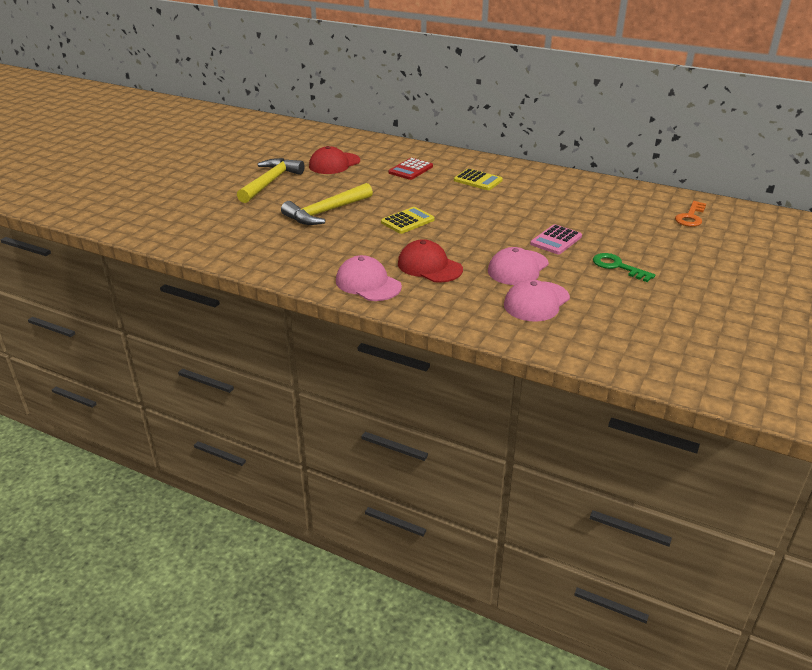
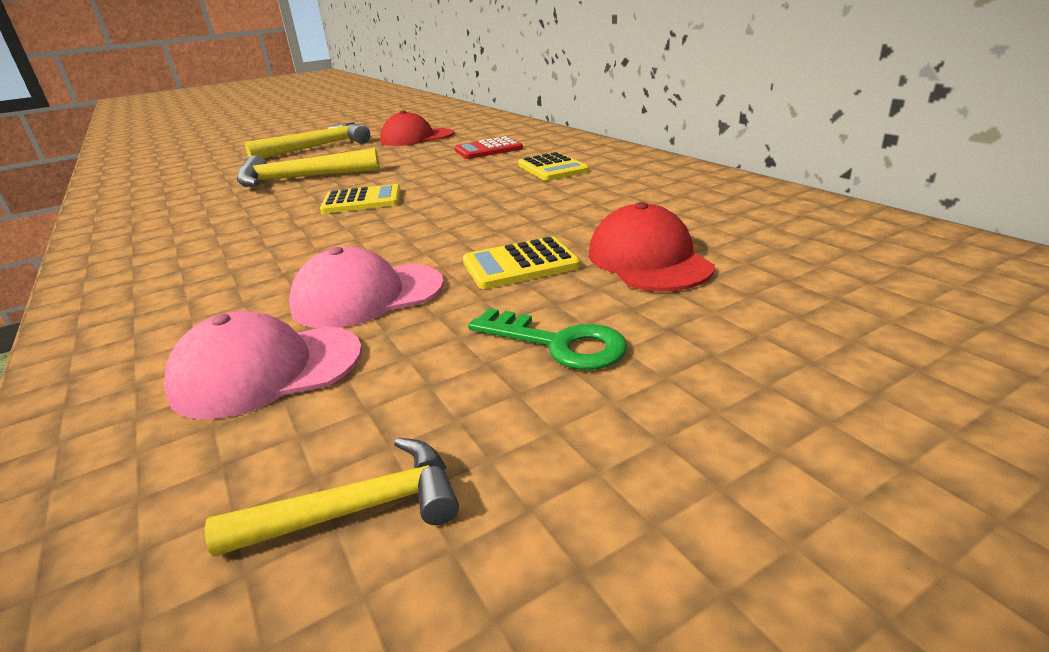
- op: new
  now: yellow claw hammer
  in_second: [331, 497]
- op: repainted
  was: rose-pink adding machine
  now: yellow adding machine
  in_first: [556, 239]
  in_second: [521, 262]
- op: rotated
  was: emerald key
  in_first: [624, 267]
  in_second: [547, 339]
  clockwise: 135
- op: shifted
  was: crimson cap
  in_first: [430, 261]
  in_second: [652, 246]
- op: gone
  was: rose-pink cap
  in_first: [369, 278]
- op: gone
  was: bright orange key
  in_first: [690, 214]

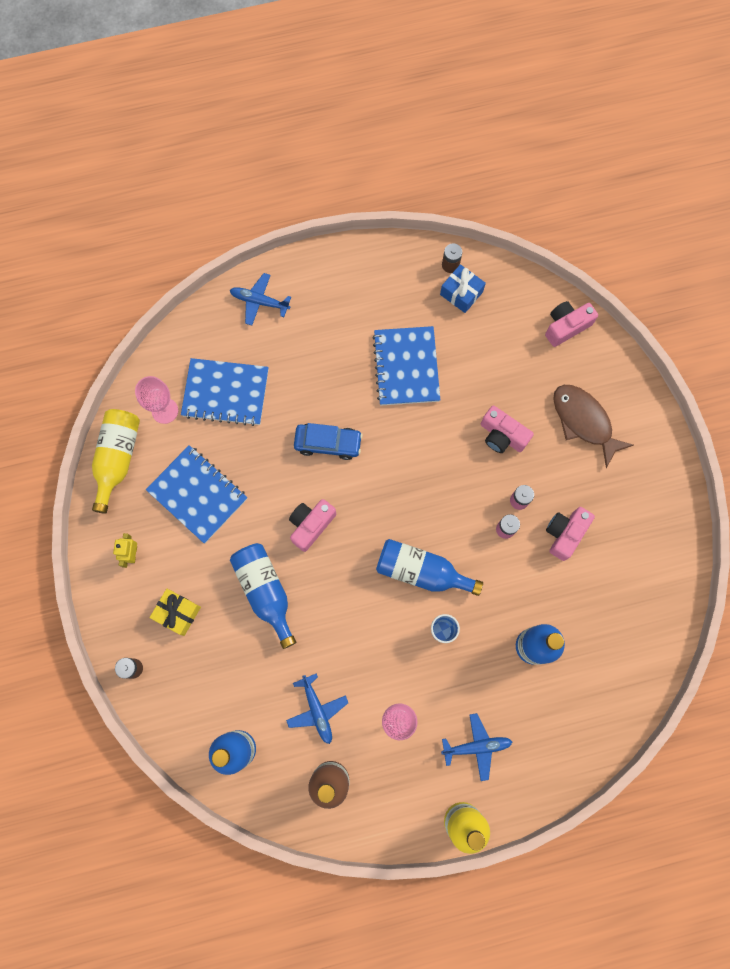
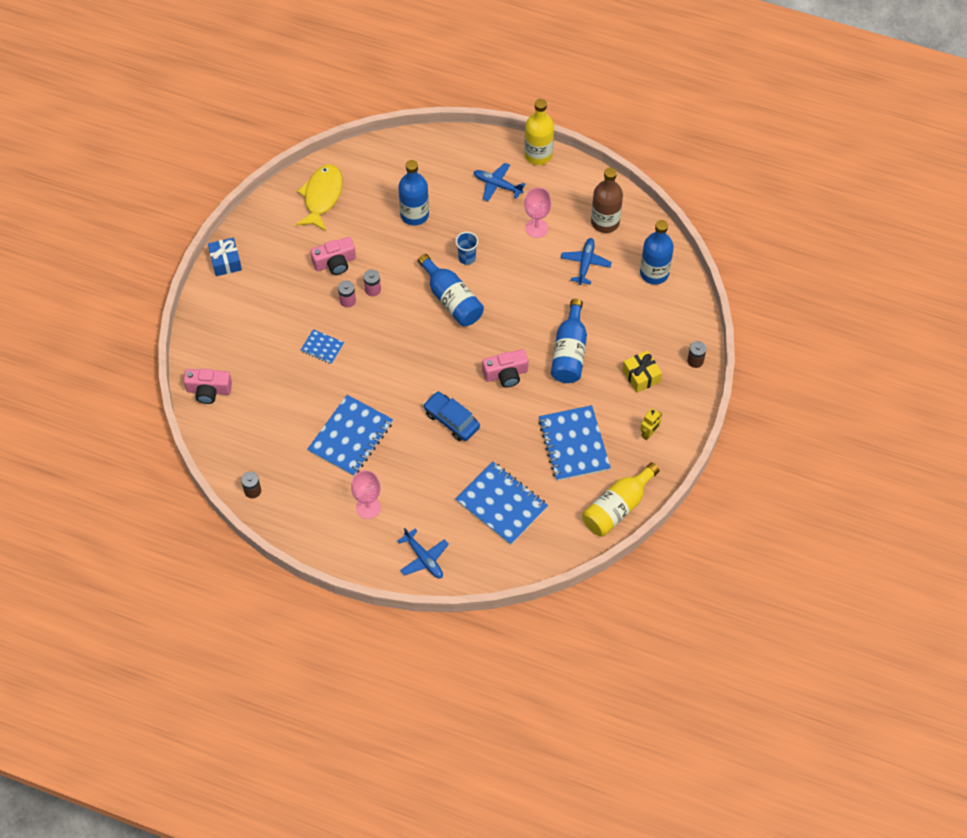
- op: shifted
  was: blue present
  in_first: [463, 288]
  in_second: [225, 257]
- op: new
  now: yellow toy fish
  in_second: [319, 197]
- op: swapped
  was: rose-pink compact camera
  now: blue notebook
  in_first: [507, 429]
  in_second: [322, 346]
- op: shifted
  was: rose-pink wine glass
  in_first: [156, 400]
  in_second: [366, 494]
- op: gone
  was: dark brown toy fish
  in_first: [593, 426]

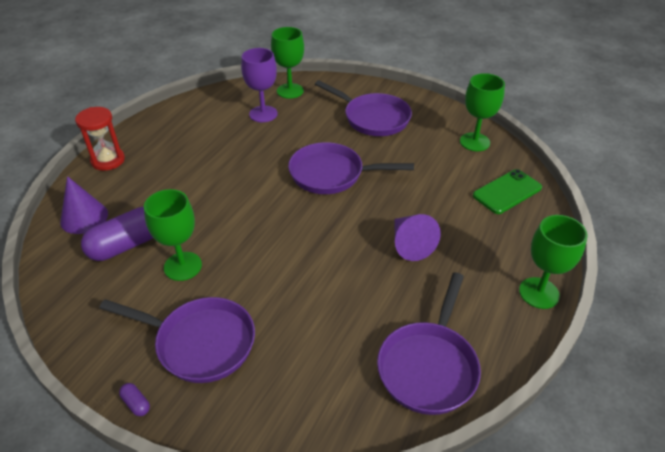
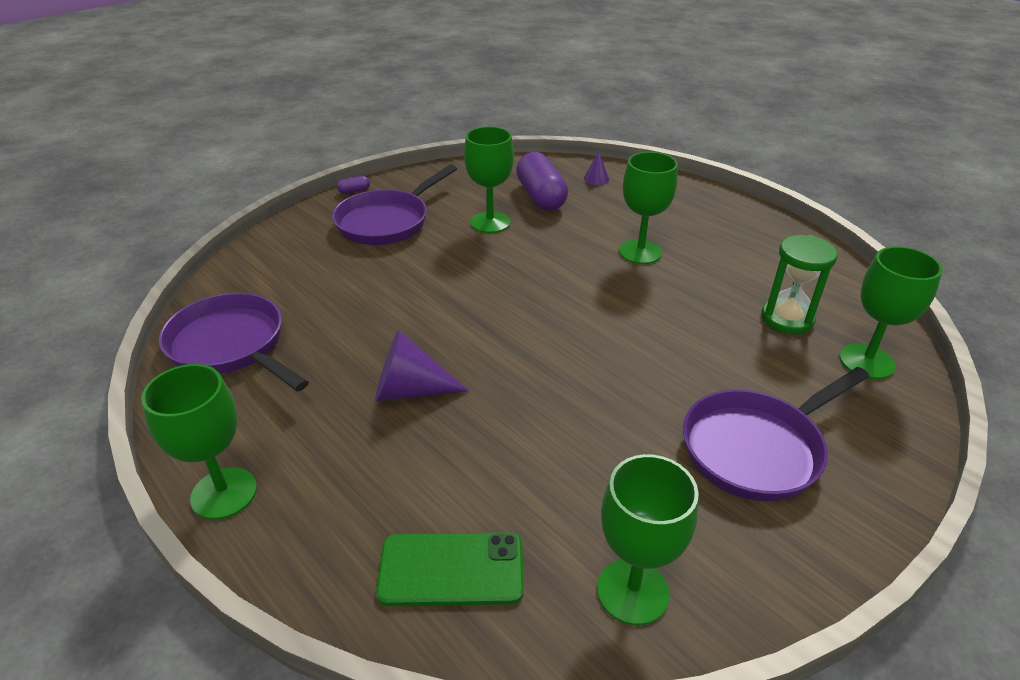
- op: rotated
  was: emerald mobile phone
  in_first: [507, 191]
  in_second: [450, 569]
  clockwise: -75
- op: scaled
  was: violet cone
  in_first: [84, 205]
  in_second: [596, 168]
  ratio: 0.53
- op: new
  now: emerald wine glass
  in_second: [648, 208]
- op: swapped
  was: violet wine glass
  now: emerald sandglass
  in_first: [259, 85]
  in_second: [799, 284]
- op: gone
  was: crimson sandglass
  in_first: [100, 139]
- op: gone
  was: violet skillet
  in_first: [351, 168]

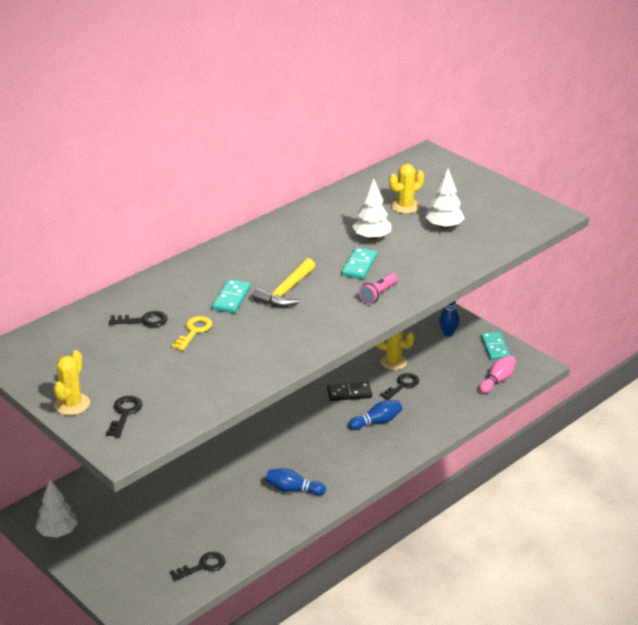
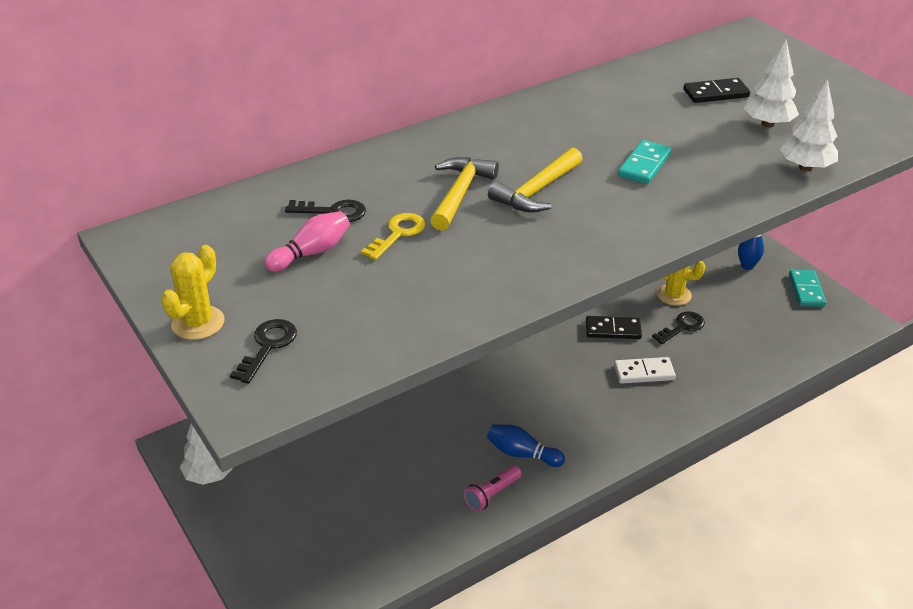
- op: shifted
  was: rose-pink tenpin
  in_first: [497, 374]
  in_second: [307, 241]
- op: swapped
  was: aqua domino
  now: yellow claw hammer
  in_first: [231, 296]
  in_second: [464, 194]
- op: shifted
  was: rose-pink flashlight
  in_first: [378, 288]
  in_second: [493, 488]
- op: swapped
  was: blue tenpin
  now: snow-white domino
  in_first: [375, 415]
  in_second: [645, 370]
- op: swapped
  was: yellow saguaro cactus
  now: jet-black domino
  in_first: [406, 189]
  in_second: [716, 90]
- op: shifted
  was: snow-white tree
  in_first: [372, 209]
  in_second: [809, 125]
- op: gone
  was: jet-black key
  in_first: [197, 566]

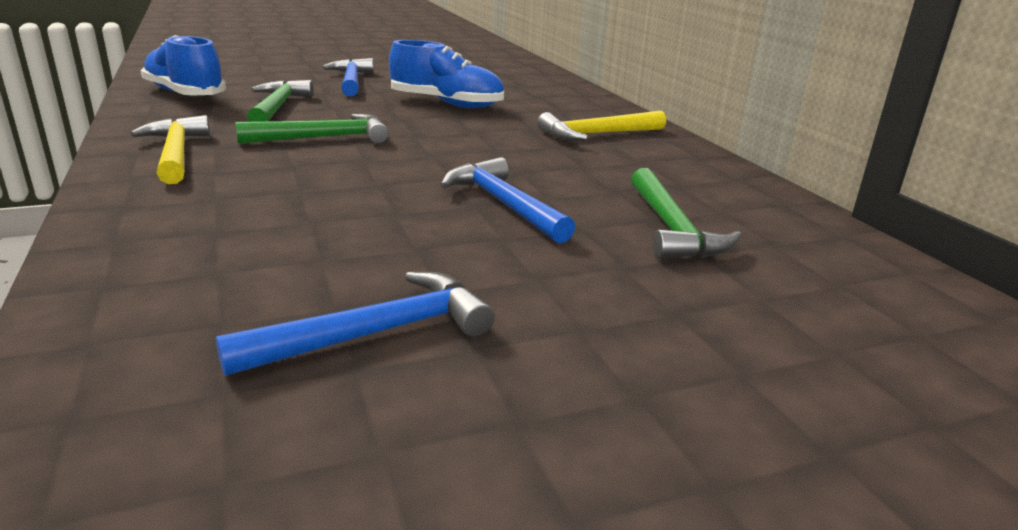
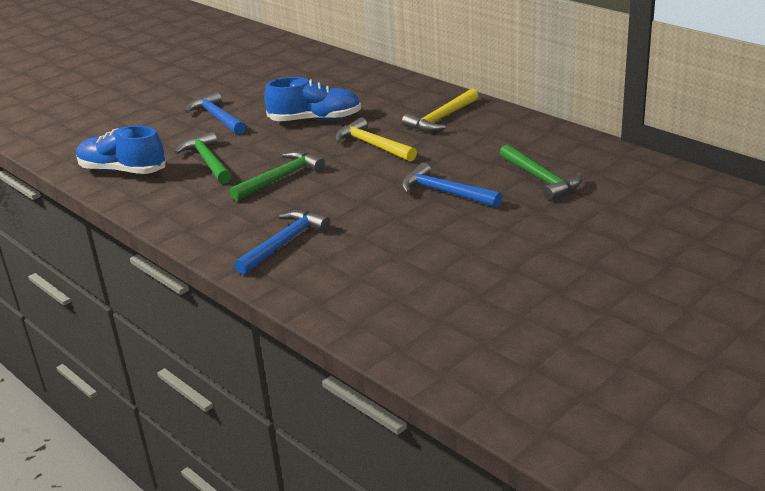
- op: shifted
  was: blue claw hammer
  in_first: [355, 324]
  in_second: [282, 242]
- op: shifted
  was: yellow claw hammer
  in_first: [170, 149]
  in_second: [376, 139]

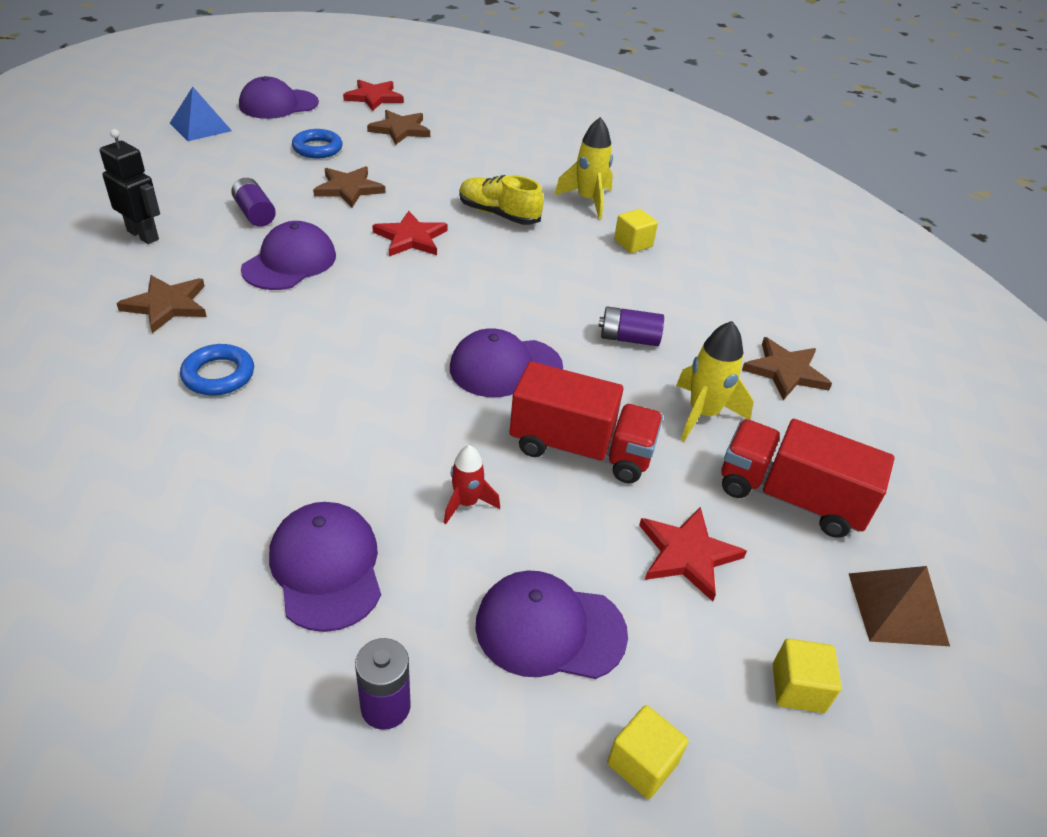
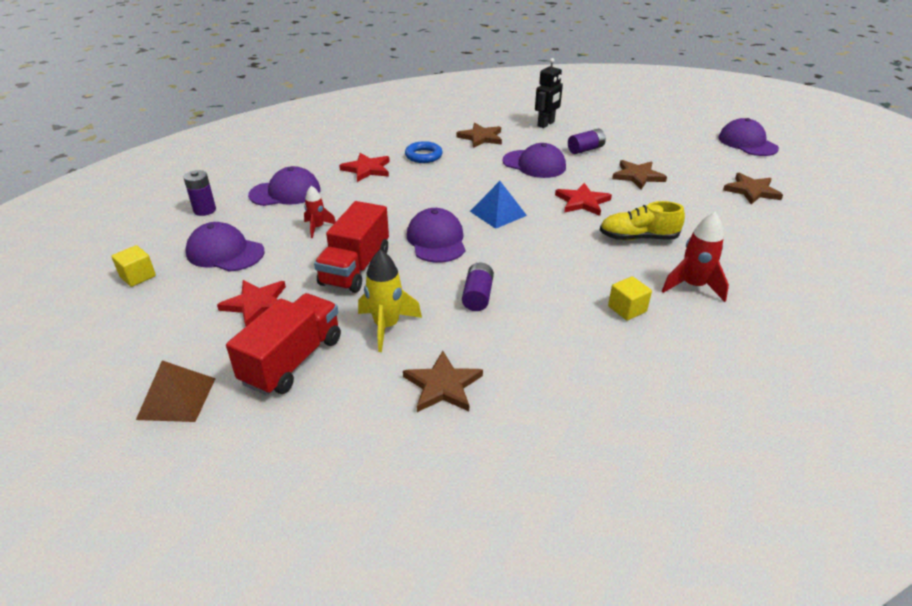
- op: rotated
  was: violet cap
  in_first: [551, 624]
  in_second: [225, 247]
  clockwise: -75
- op: shifted
  was: crimson star shape
  in_first: [373, 95]
  in_second: [364, 167]
- op: shifted
  was: blue pyramid
  in_first: [201, 114]
  in_second: [498, 205]
- op: rotated
  was: yellow sneaker
  in_first: [501, 200]
  in_second: [642, 220]
  clockwise: -120
- op: repainted
  was: yellow spaceship
  now: crimson spaceship
  in_first: [583, 168]
  in_second: [695, 257]
- op: gone
  was: blue ring
  in_first: [317, 143]
- op: gone
  was: yellow solid cube
  in_first: [807, 676]

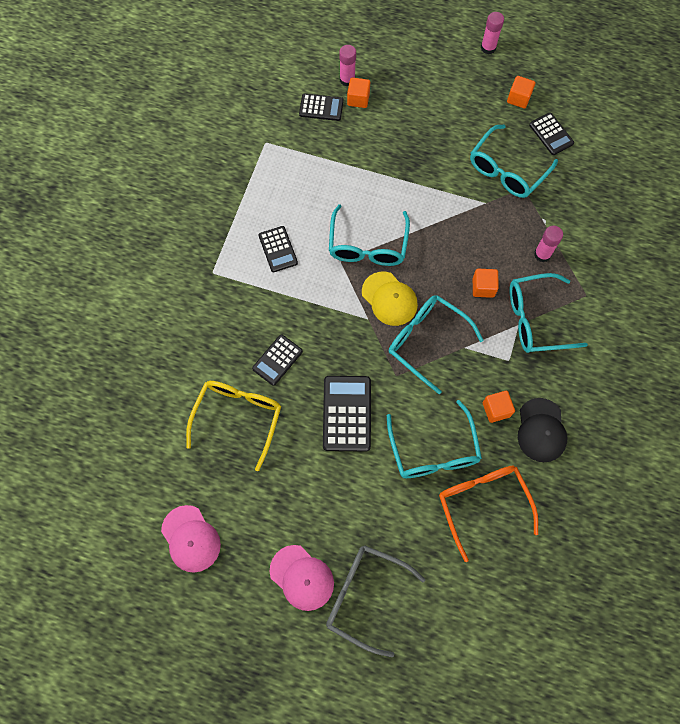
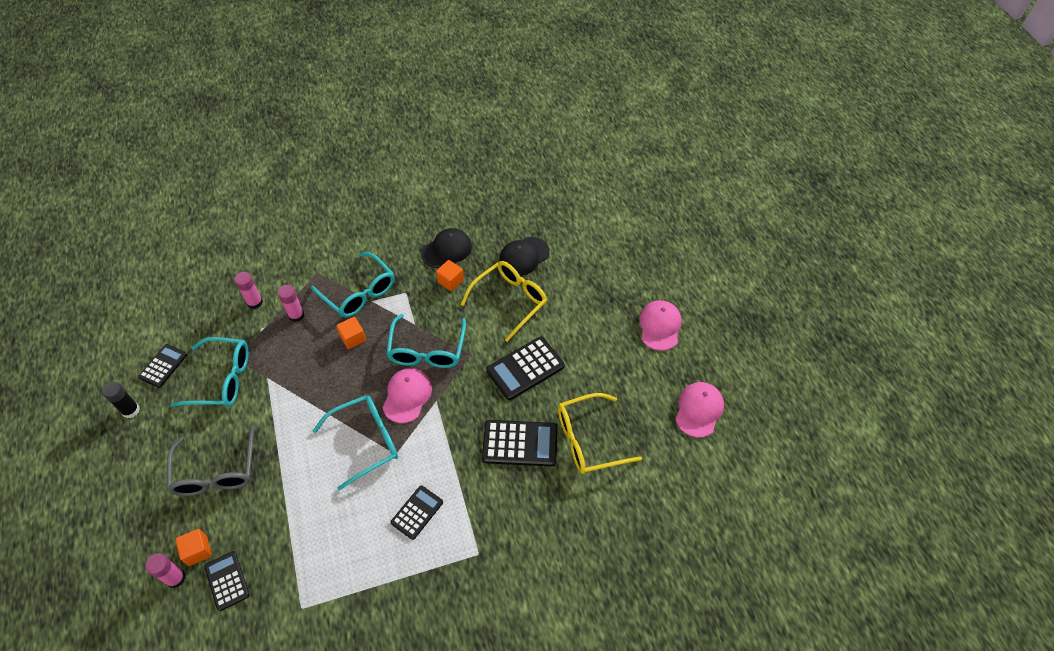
- op: swapped
  was: bright orange solid cube
  now: jet-black stick of glue
  in_first: [521, 92]
  in_second: [121, 399]
- op: shifted
  was: grey spectacles
  in_first: [375, 601]
  in_second: [210, 461]
- op: shifted
  was: rose-pink stick of glue
  in_first: [492, 33]
  in_second: [248, 290]
- op: repainted
  was: yellow cap
  now: rose-pink cap
  in_first: [390, 299]
  in_second: [407, 395]
- op: repainted
  was: aqua spectacles
  now: yellow spectacles
  in_first: [434, 439]
  in_second: [504, 301]
- op: scaled
  was: jet-black adding machine
  in_first: [277, 360]
  in_second: [519, 443]
  ratio: 1.58
- op: swapped
  was: bright orange spectacles
  now: jet-black cap
  in_first: [488, 514]
  in_second: [524, 256]

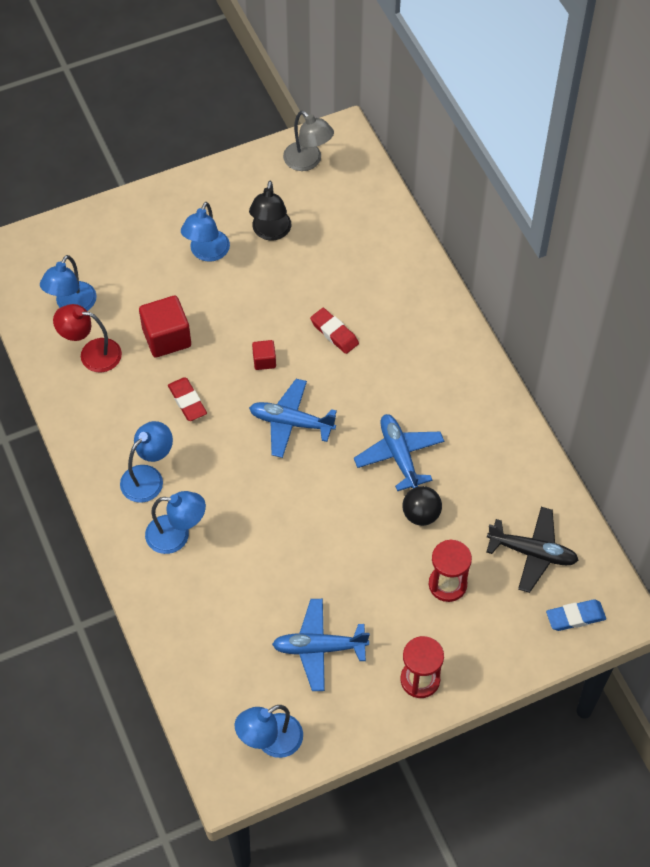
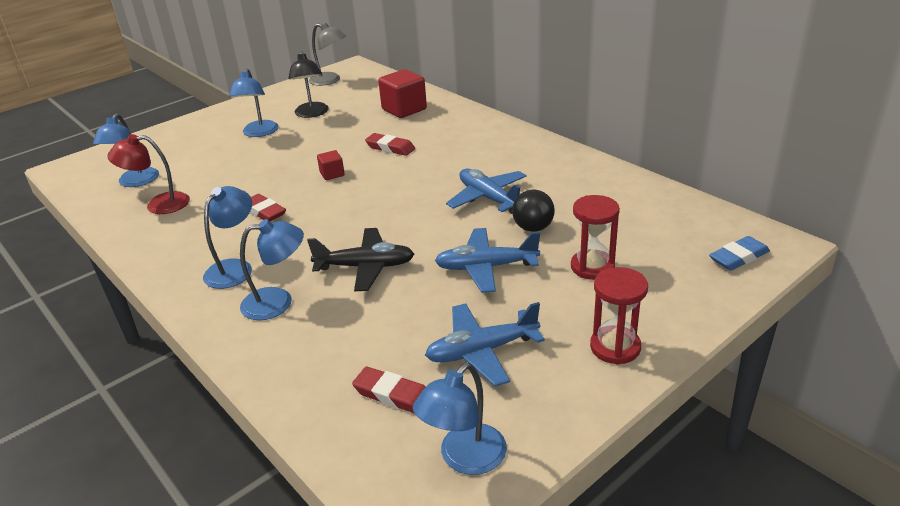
- op: shifted
  was: jet-black plane
  in_first: [532, 550]
  in_second: [360, 259]
- op: new
  now: crimson eraser
  in_second: [389, 390]
- op: shifted
  was: crimson solid cube
  in_first: [165, 327]
  in_second: [402, 93]
- op: shifted
  was: blue plane
  in_first: [293, 418]
  in_second: [487, 260]

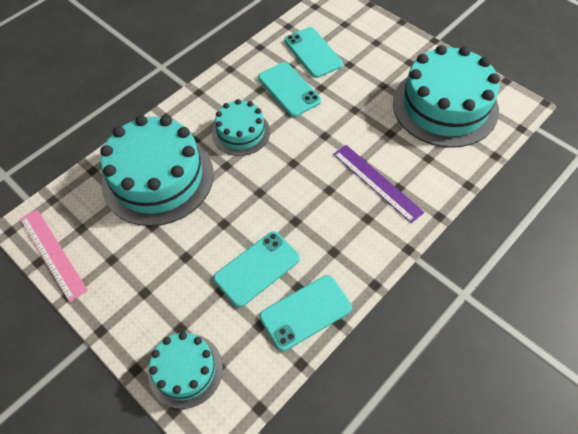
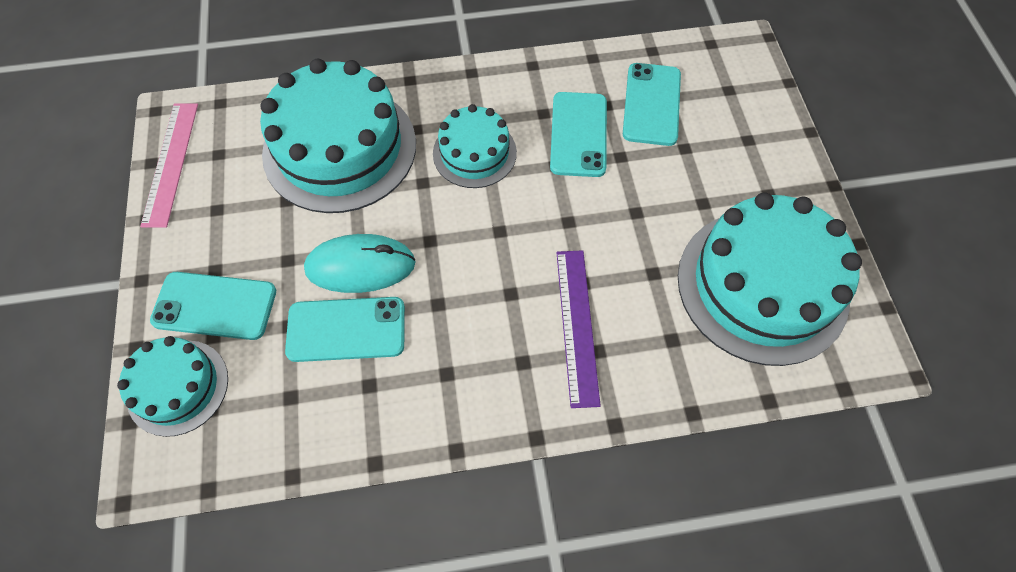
- op: shifted
  was: aqua mobile phone
  in_first: [305, 313]
  in_second: [213, 306]
- op: new
  now: aqua PC mouse
  in_second: [359, 263]

